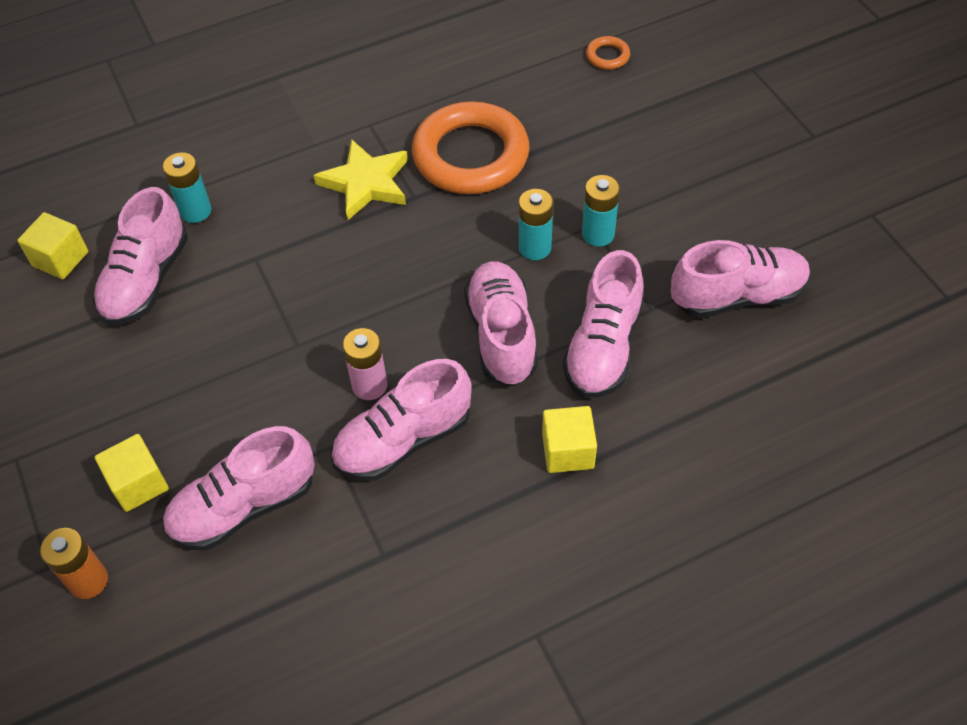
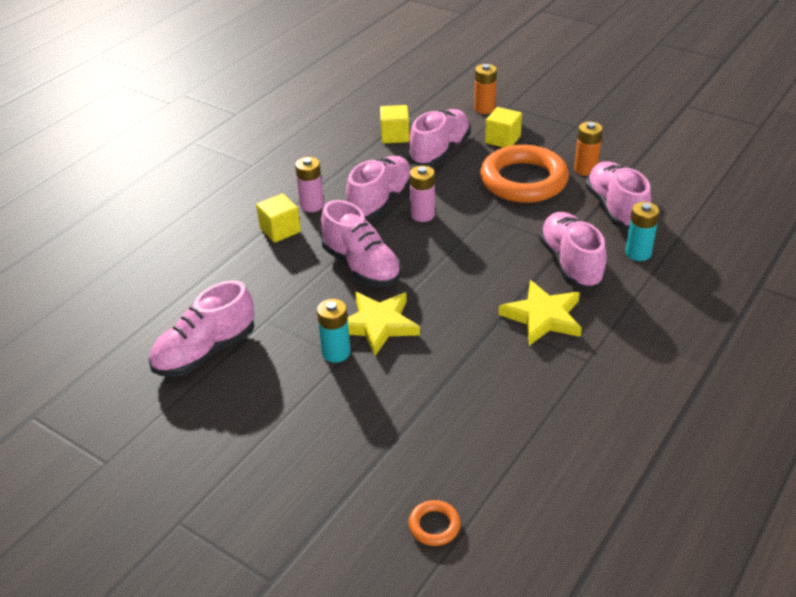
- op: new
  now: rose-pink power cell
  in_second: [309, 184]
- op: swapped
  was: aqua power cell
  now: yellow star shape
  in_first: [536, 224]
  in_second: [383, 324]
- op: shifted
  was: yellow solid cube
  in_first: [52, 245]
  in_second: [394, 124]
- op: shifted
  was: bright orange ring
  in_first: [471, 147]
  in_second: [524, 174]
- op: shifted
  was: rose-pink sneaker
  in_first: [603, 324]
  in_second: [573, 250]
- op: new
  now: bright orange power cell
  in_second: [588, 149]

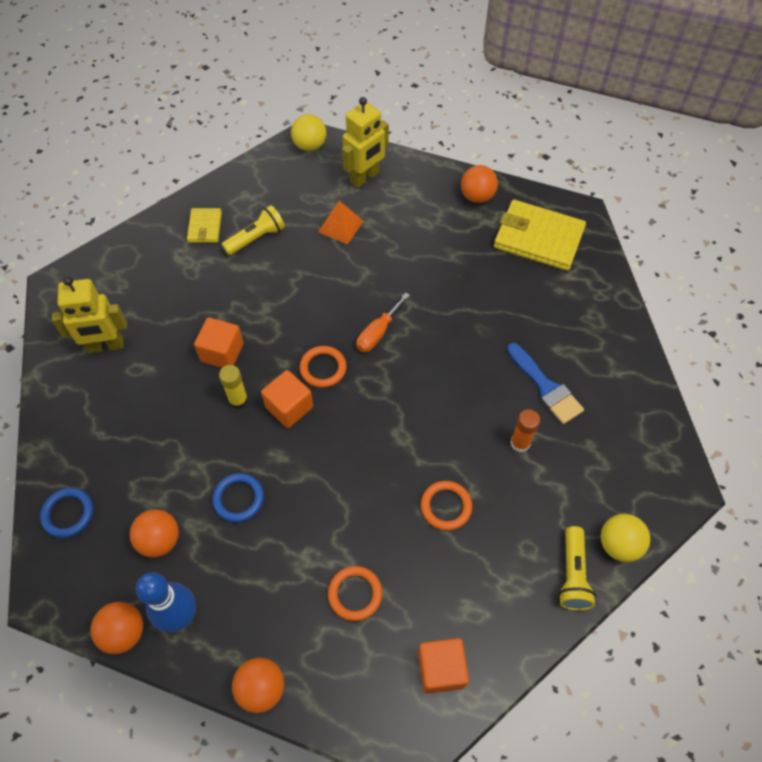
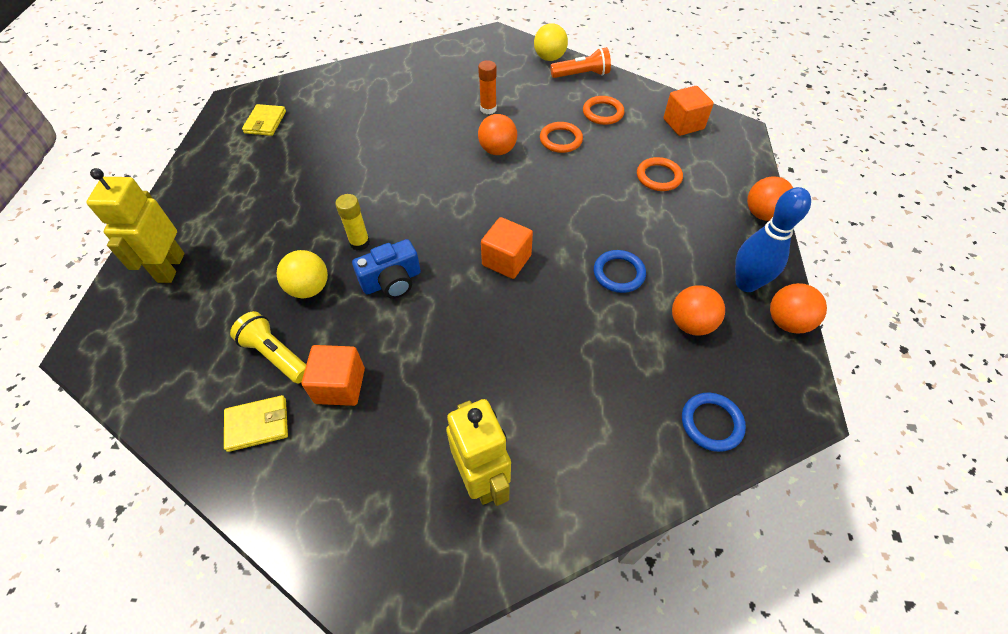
- op: rotated
  was: yellow robot
  in_first: [365, 142]
  in_second: [135, 225]
  clockwise: -120
- op: scaled
  was: yellow billfold
  in_first: [540, 235]
  in_second: [264, 120]
  ratio: 0.52
- op: shifted
  was: yellow play ball
  in_first: [308, 132]
  in_second: [302, 274]
- op: shifted
  was: bright orange solid cube
  in_first: [219, 342]
  in_second: [333, 375]
- op: shifted
  was: yellow stick of glue
  in_first: [233, 387]
  in_second: [352, 222]
- op: new
  now: blue compact camera
  in_second: [386, 268]
- op: shifted
  was: bright orange play ball
  in_first: [479, 184]
  in_second: [497, 134]
- op: repainted
  was: yellow flashlight
  now: bright orange flashlight
  in_first: [577, 568]
  in_second: [580, 62]
- op: shifted
  was: bright orange ring
  in_first: [323, 367]
  in_second: [603, 110]
- op: gone
  was: bright orange pyramid
  in_first: [340, 222]
- op: gone
  was: bright orange flat screwdriver
  in_first: [383, 322]
- op: gone
  was: blue brush
  in_first: [545, 383]

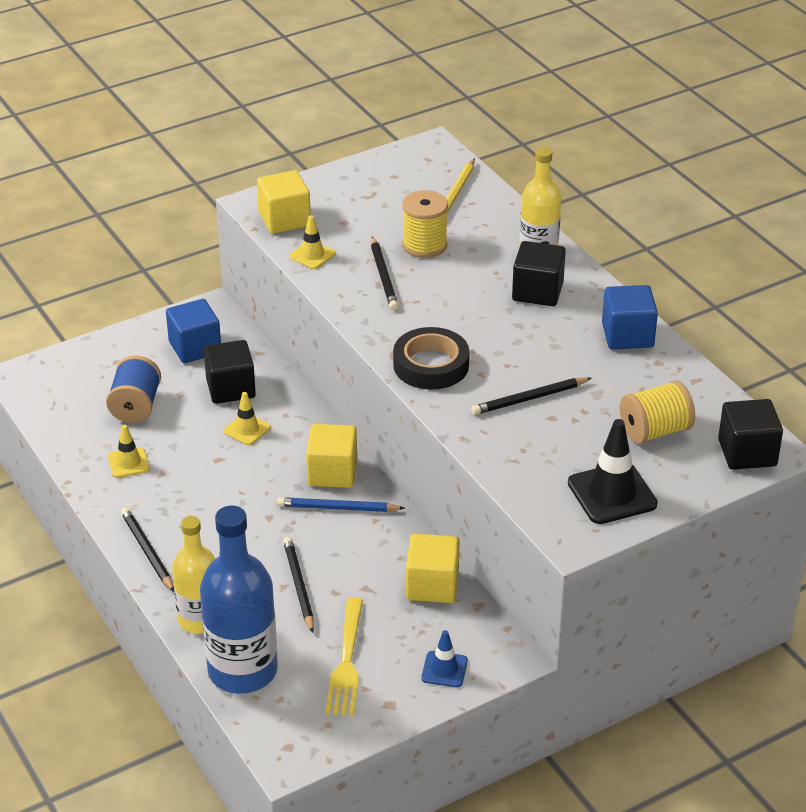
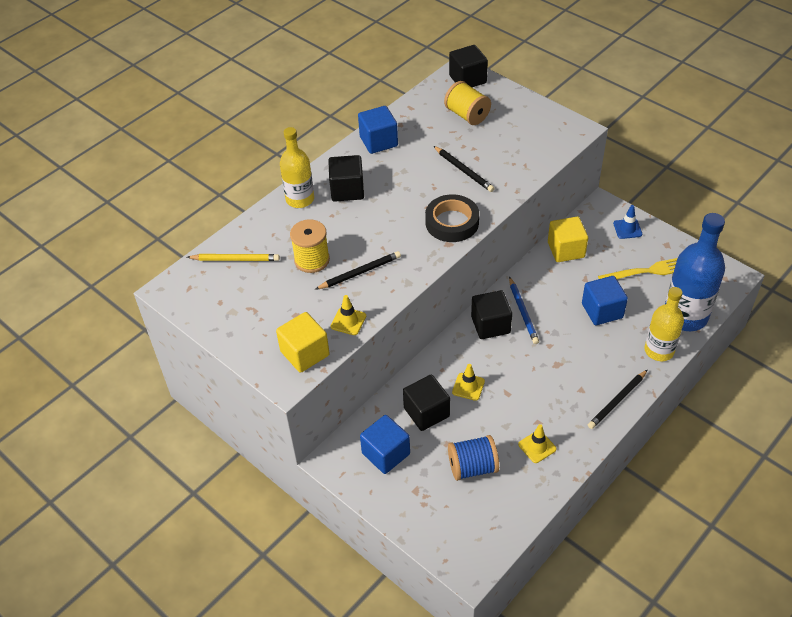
- op: repainted
  was: yellow solid cube
  now: jet-black solid cube
  in_first: [331, 456]
  in_second: [491, 314]
- op: swapped
  was: jet-black wooden pencil
  now: blue solid cube
  in_first: [298, 585]
  in_second: [605, 300]
- op: gone
  was: jet-black safety cone
  in_first: [613, 471]

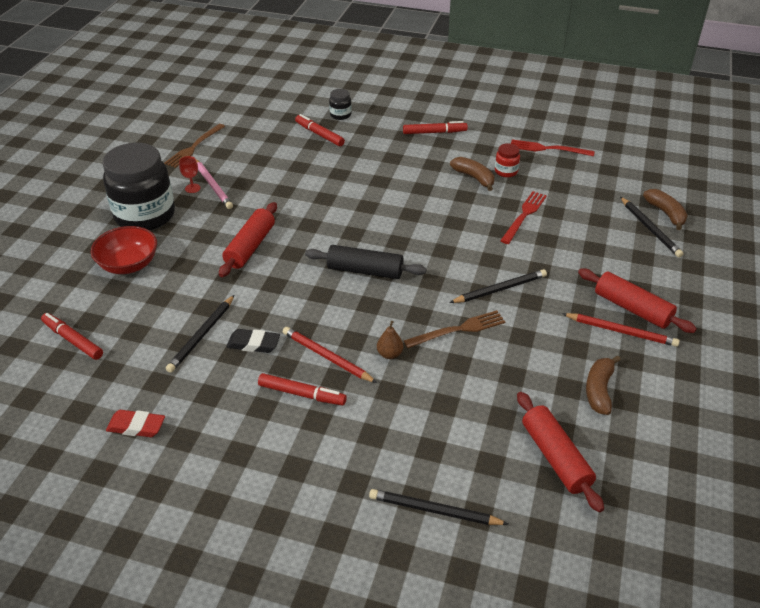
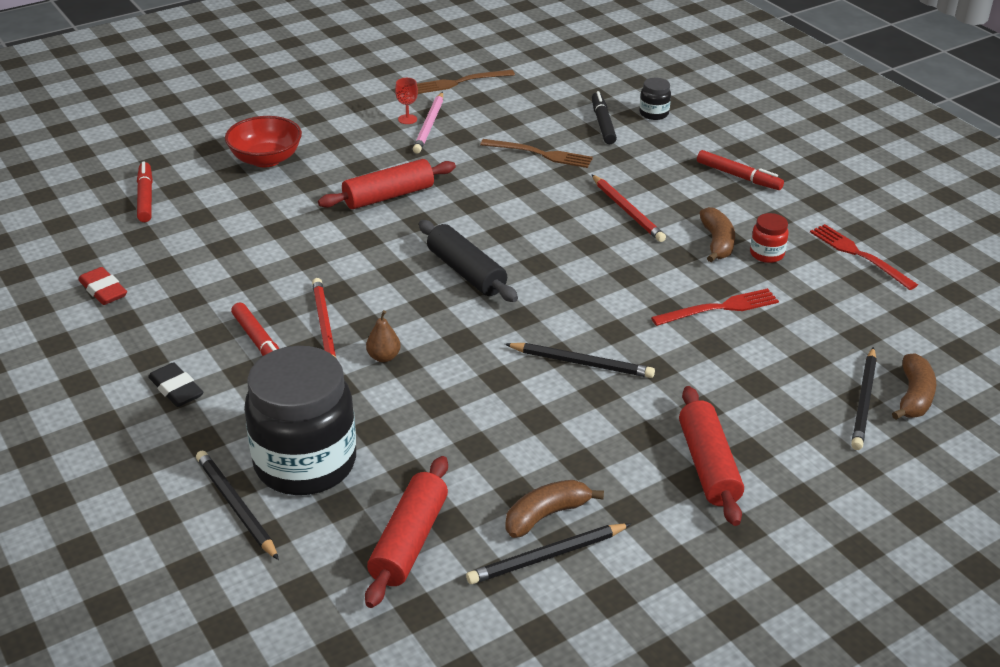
- op: shifted
  was: jet-black eraser
  in_first: [253, 341]
  in_second: [176, 384]
- op: shifted
  was: jet-black jam jar
  in_first: [138, 186]
  in_second: [300, 420]
- op: shifted
  was: jet-black wooden pencil
  in_first: [200, 334]
  in_second: [548, 553]
- op: shifted
  was: dark brown dinner fork
  in_first: [454, 329]
  in_second: [536, 153]
- op: shifted
  was: crimson wooden pencil
  in_first: [621, 330]
  in_second: [628, 208]
- op: repainted
  was: crimson marker
  now: jet-black marker
  in_first: [320, 130]
  in_second: [604, 117]

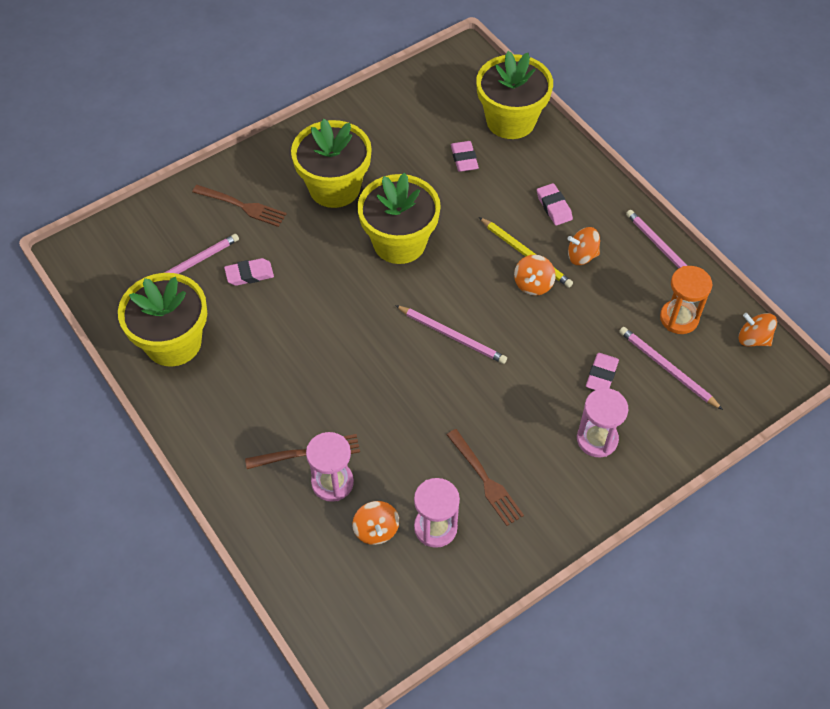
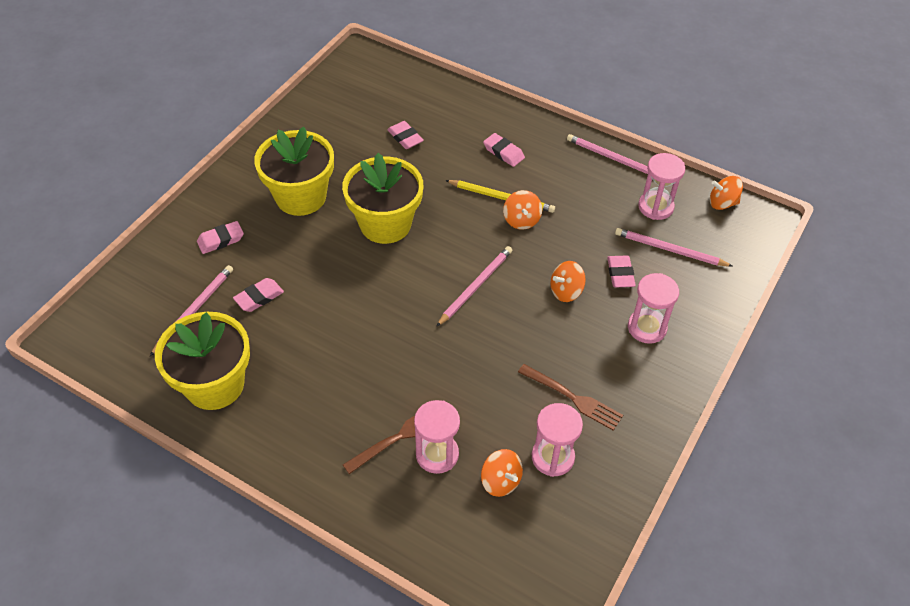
- op: swapped
  was: dark brown dinner fork
  now: rose-pink eraser
  in_first: [239, 206]
  in_second: [220, 237]
- op: rotated
  was: rose-pink wooden pencil
  in_first: [451, 334]
  in_second: [474, 286]
  clockwise: -60
- op: shifted
  was: bright orange toy top
  in_first: [583, 246]
  in_second: [568, 281]
- op: repainted
  was: bright orange sandglass
  now: rose-pink sandglass
  in_first: [686, 300]
  in_second: [661, 186]
- op: gone
  was: yellow flower pot
  in_first: [514, 95]

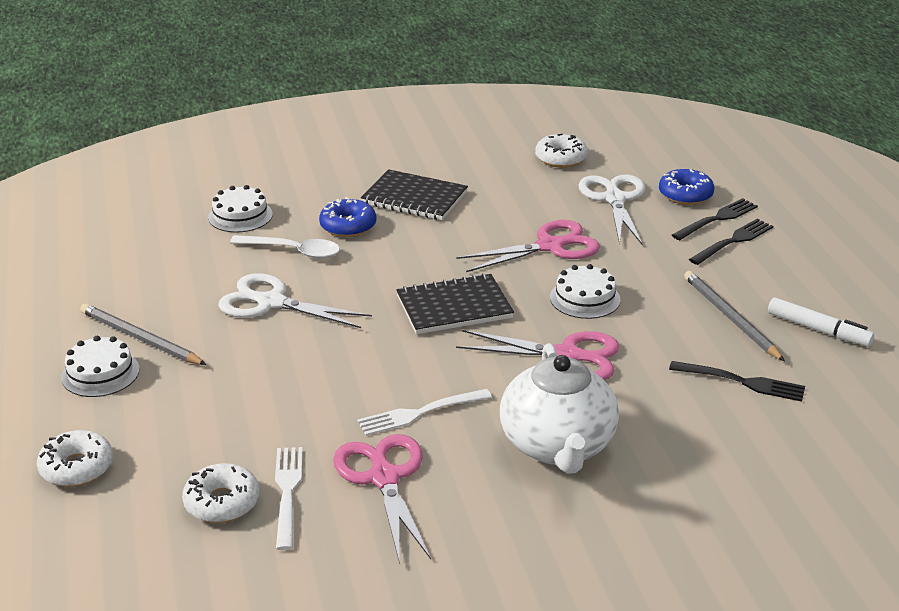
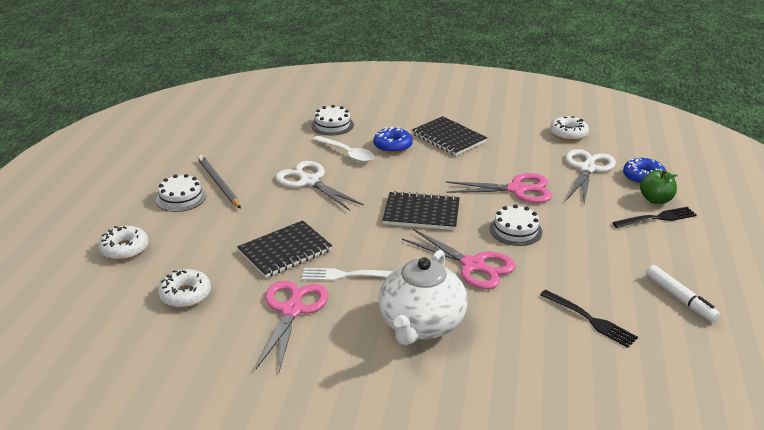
- op: new
  now: jet-black notebook
  in_second: [284, 249]
- op: swapped
  was: jet-black dinner fork
  now: emerald apple fruit
  in_first: [715, 219]
  in_second: [659, 187]
- op: gone
  was: snow-white dinner fork
  in_first: [289, 498]
- op: gone
  was: grey wooden pencil
  in_first: [734, 316]

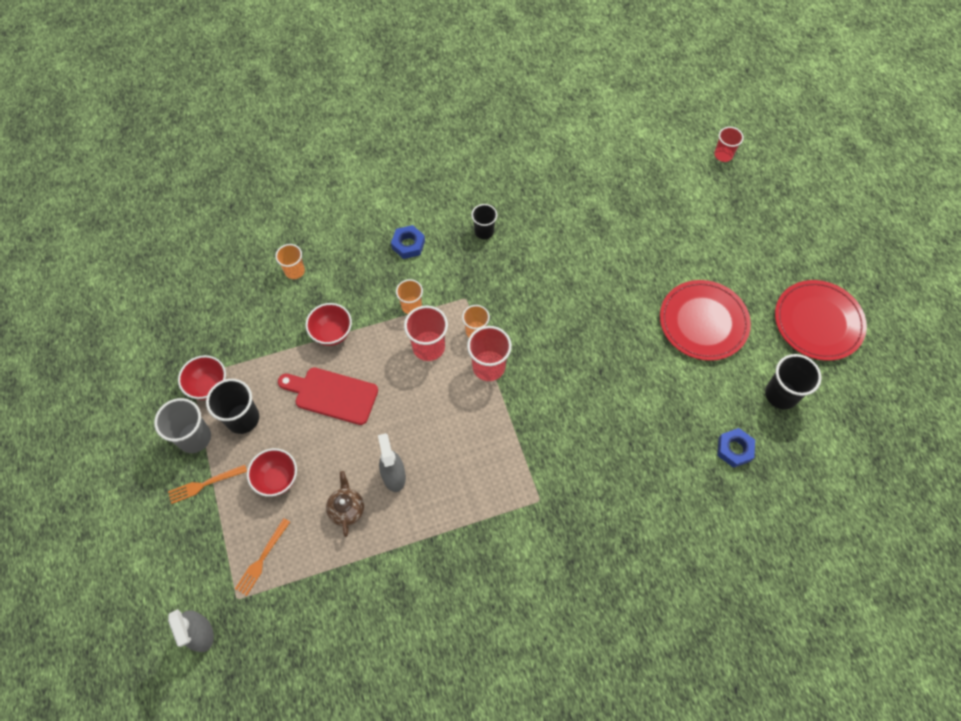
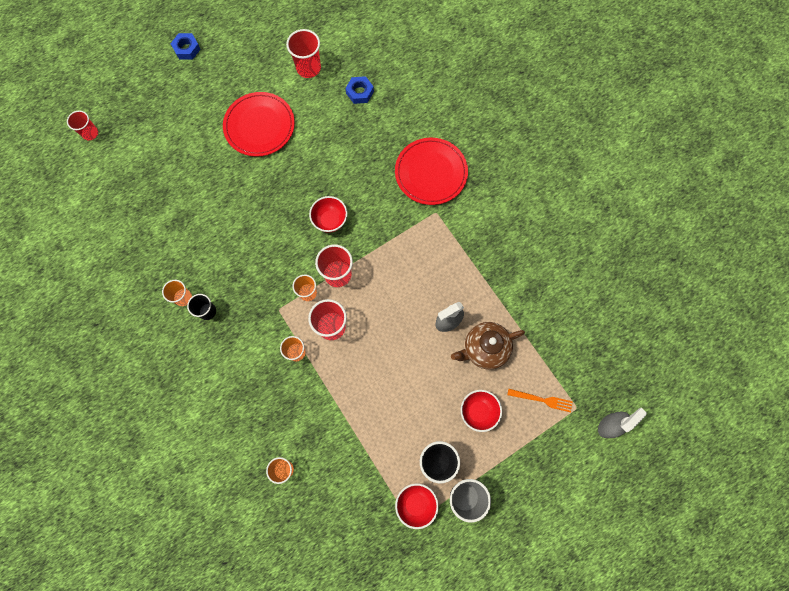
- op: new
  now: bright orange tumbler
  in_second: [177, 293]
- op: shifted
  was: blue hexagon nut
  in_first: [408, 242]
  in_second: [185, 46]
- op: repainted
  was: jet-black tumbler
  now: crimson tumbler
  in_first: [793, 382]
  in_second: [303, 53]
- op: shifted
  was: crimson deep dish
  in_first: [329, 324]
  in_second: [328, 214]
- op: shifted
  was: crimson dinner plate
  in_first: [821, 320]
  in_second: [431, 171]
- op: scaled
  was: dark brown china teapot
  in_first: [345, 504]
  in_second: [488, 345]
  ratio: 1.57
- op: gone
  was: bright orange dinner fork
  in_first: [207, 484]
- op: gone
  was: crimson bread board
  in_first: [328, 396]

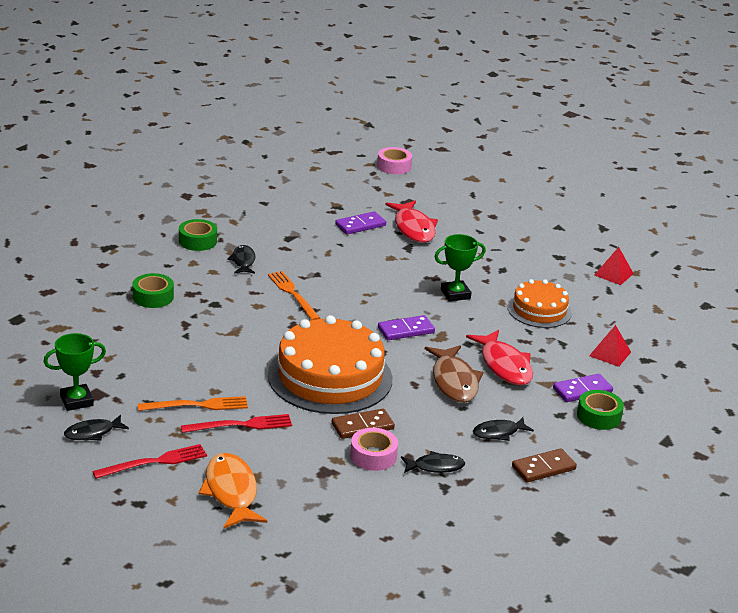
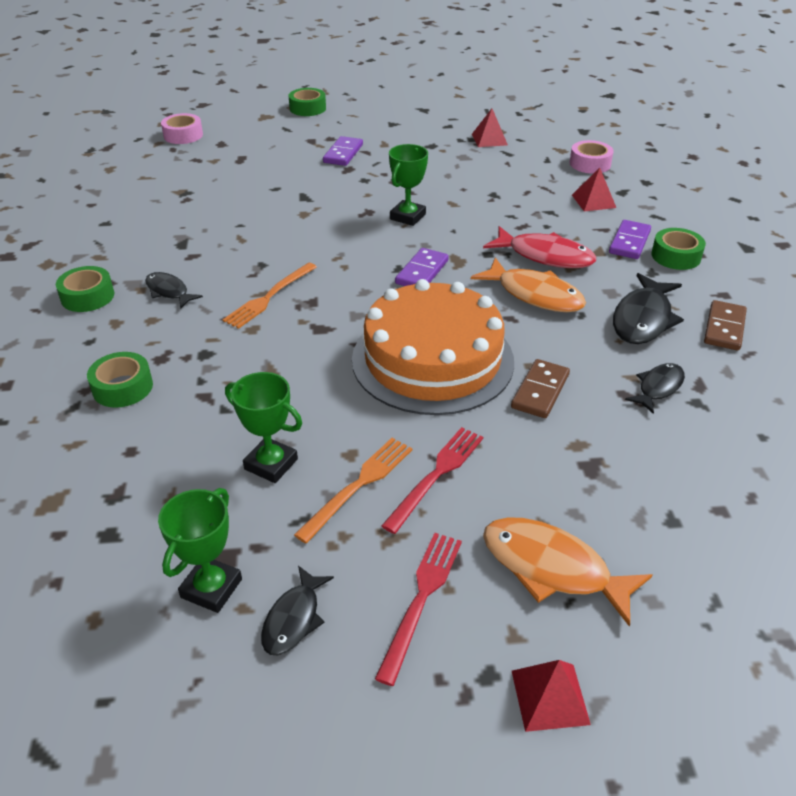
- op: rotated
  was: bright orange dinner fork
  in_first: [294, 295]
  in_second: [270, 296]
  clockwise: -75
- op: new
  now: emerald prize cup
  in_second: [263, 427]
- op: new
  now: emerald sticky tape
  in_second: [307, 102]
- op: shifted
  was: violet domino
  in_first: [360, 223]
  in_second: [343, 151]
- op: repainted
  was: dark brown toy fish
  now: bright orange toy fish
  in_first: [454, 374]
  in_second: [528, 284]
- op: new
  now: crimson pyramid
  in_second: [551, 696]
- op: shifted
  was: rose-pink sticky tape
  in_first: [374, 449]
  in_second: [592, 157]
- op: scaled
  was: jet-black toy fish
  in_first: [503, 429]
  in_second: [648, 308]
  ratio: 1.68
- op: gone
  was: crimson toy fish
  in_first: [411, 222]
- op: gone
  was: bright orange gateau
  in_first: [540, 303]

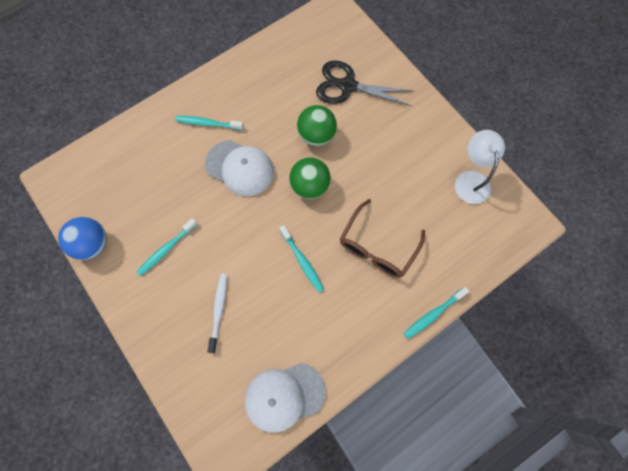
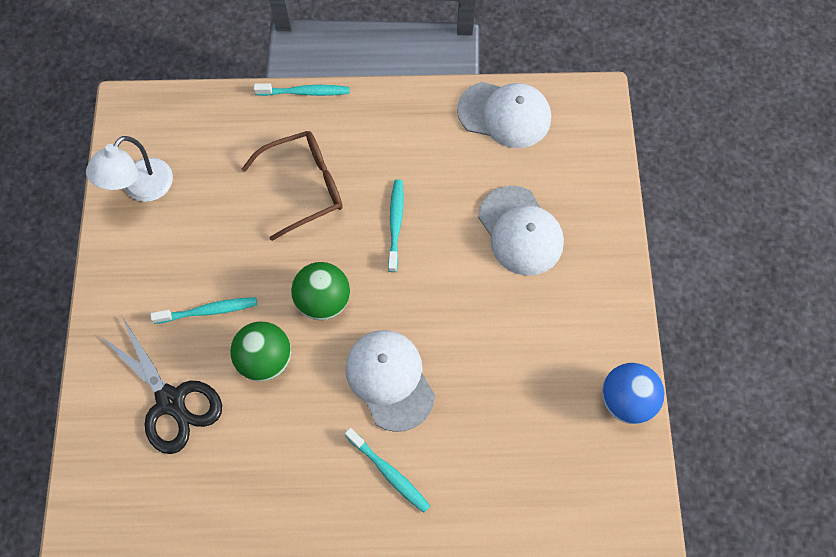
- op: shifted
  was: aqua dental brush
  in_first: [167, 247]
  in_second: [203, 310]
- op: swapped
  was: snow-white dental brush
  now: snow-white cap
  in_first: [217, 313]
  in_second: [521, 231]

